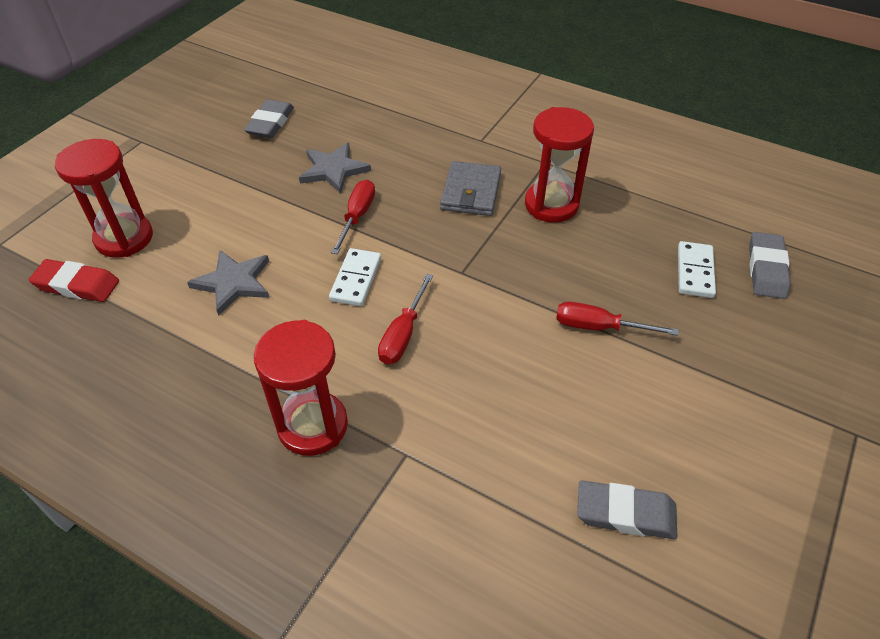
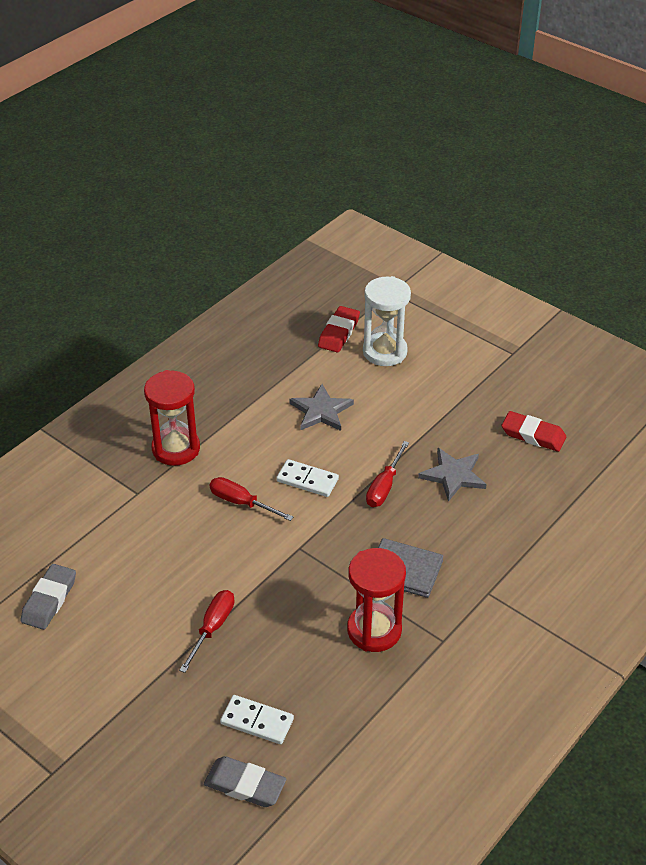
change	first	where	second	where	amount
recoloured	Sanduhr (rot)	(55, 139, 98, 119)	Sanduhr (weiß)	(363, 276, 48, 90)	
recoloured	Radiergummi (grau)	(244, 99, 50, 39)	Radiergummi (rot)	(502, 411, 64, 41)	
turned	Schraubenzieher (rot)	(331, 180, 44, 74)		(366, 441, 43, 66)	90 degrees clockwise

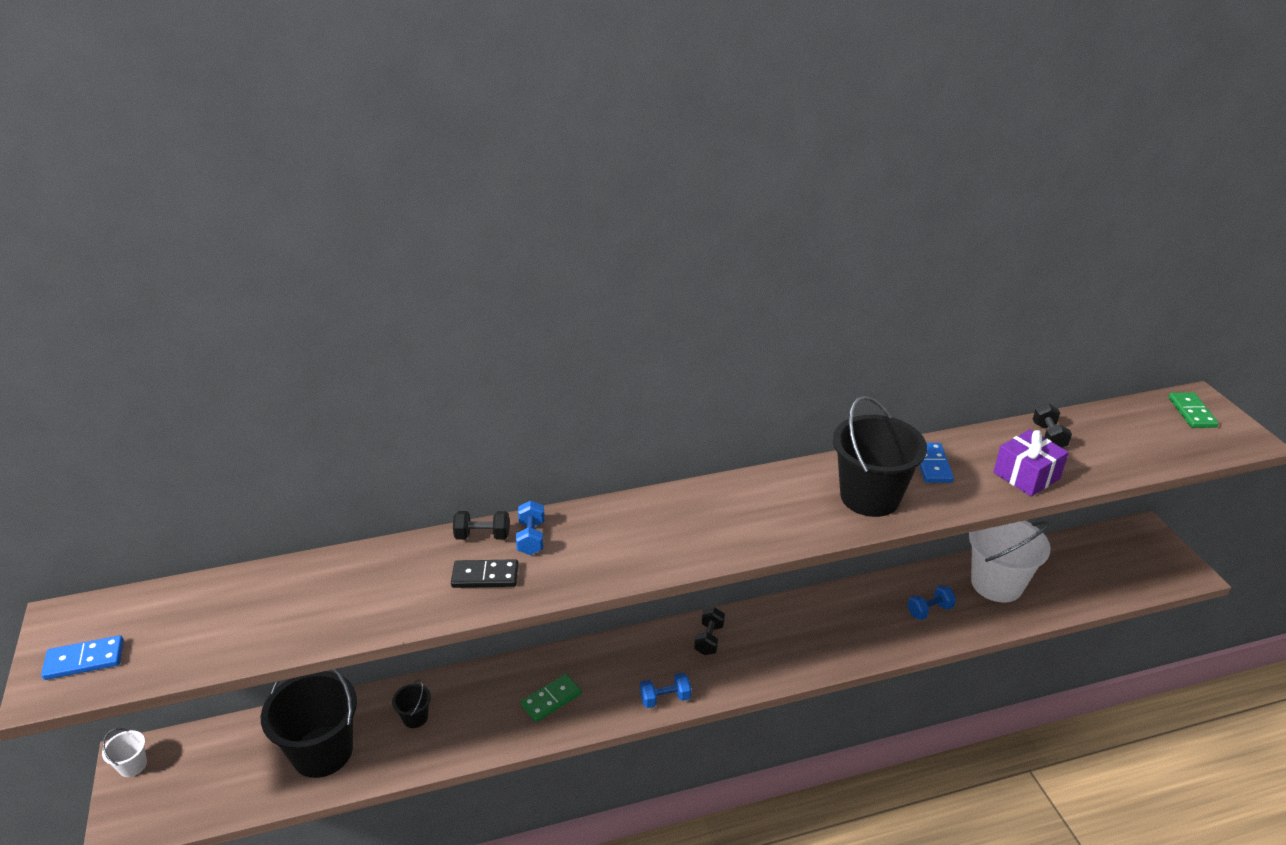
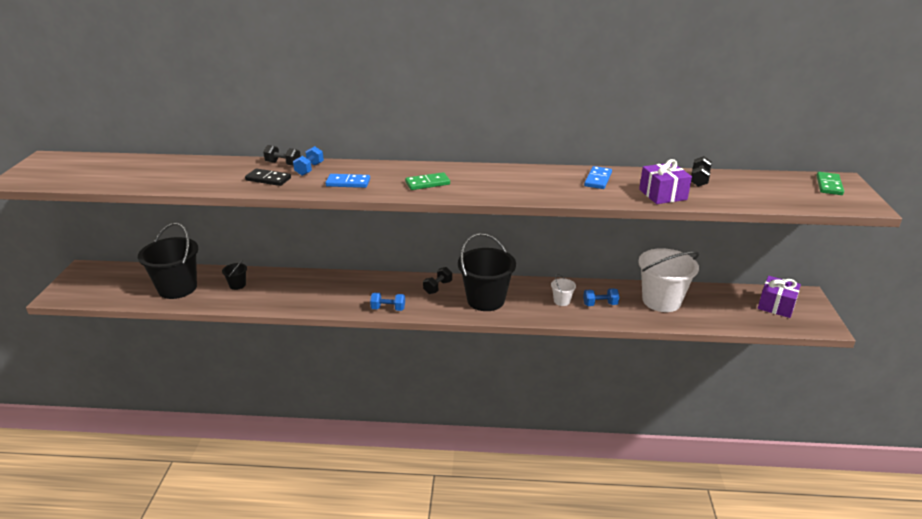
change	first	where	second	where	amount
moved	Dominostein (blau)	(41, 635, 83, 45)		(325, 174, 45, 14)	
moved	Eimer (weiß)	(102, 728, 45, 49)		(551, 273, 25, 33)	
moved	Dominostein (grün)	(521, 674, 61, 48)		(405, 172, 45, 18)	
moved	Eimer (schwarz)	(833, 396, 94, 121)		(458, 233, 58, 78)	
added			Geschenk (lila)	(758, 276, 43, 42)	

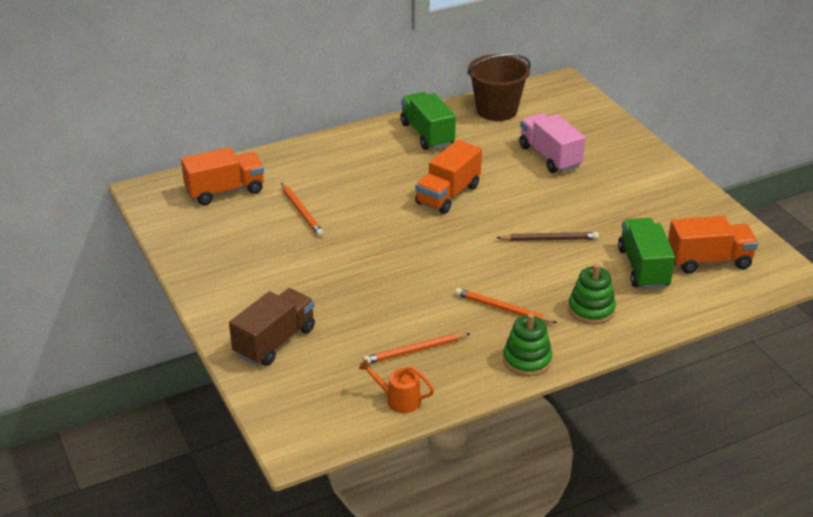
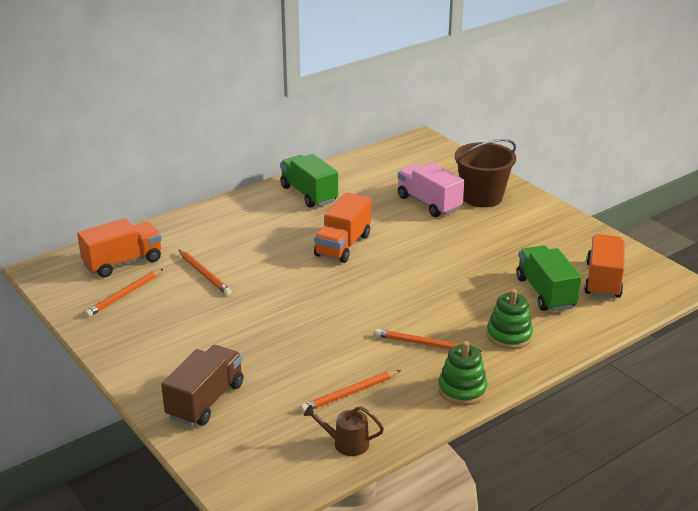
change	first	where	second	where	amount
recoloured	Gießkanne (orange)	(359, 359, 75, 54)	Gießkanne (braun)	(304, 405, 80, 51)	
moved	Eimer (braun)	(467, 54, 64, 67)		(455, 139, 61, 68)	
removed	Bleistift (braun)	(496, 232, 103, 9)			
turned	Lastwagen (orange)	(668, 216, 90, 58)		(584, 234, 41, 64)	60 degrees counterclockwise
added			Bleistift (orange)	(85, 269, 78, 48)	

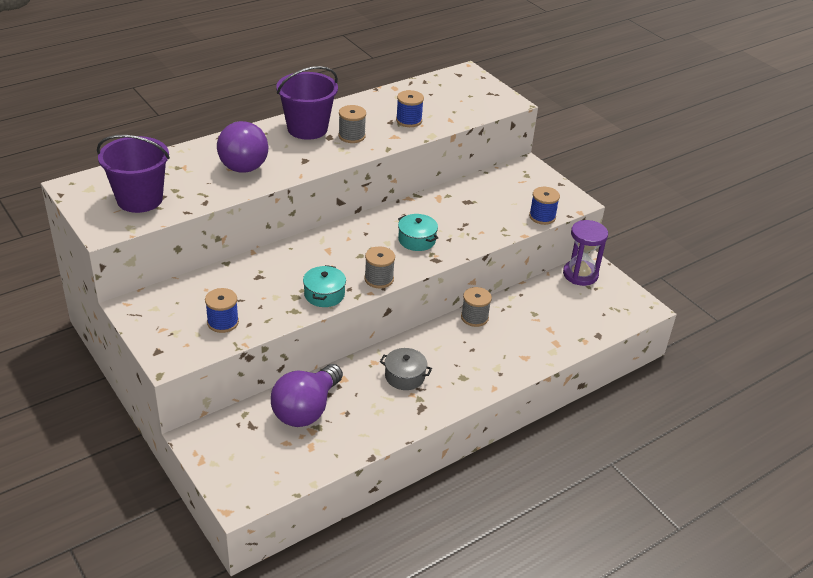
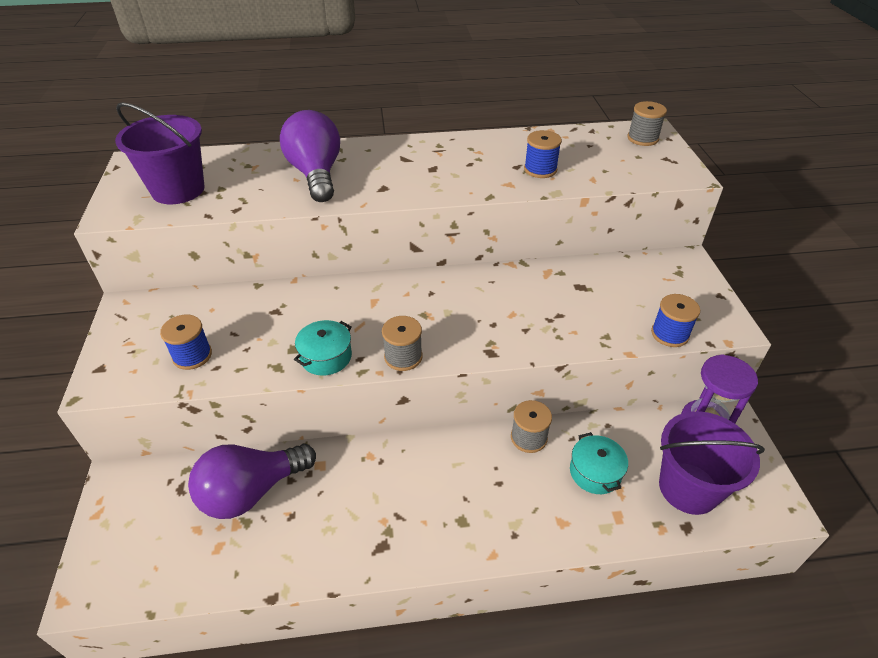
change	first	where	second	where	amount
turned	Glühbirne (lila)	(217, 121, 51, 52)		(280, 110, 60, 92)	150 degrees clockwise
moved	Eimer (lila)	(276, 66, 62, 74)		(659, 411, 106, 104)	
moved	Garnrolle (grau)	(338, 105, 28, 38)		(628, 101, 39, 45)	
removed	Kochtopf (grau)	(380, 348, 52, 42)			
moved	Kochtopf (türkis)	(398, 214, 40, 37)		(570, 432, 58, 62)	

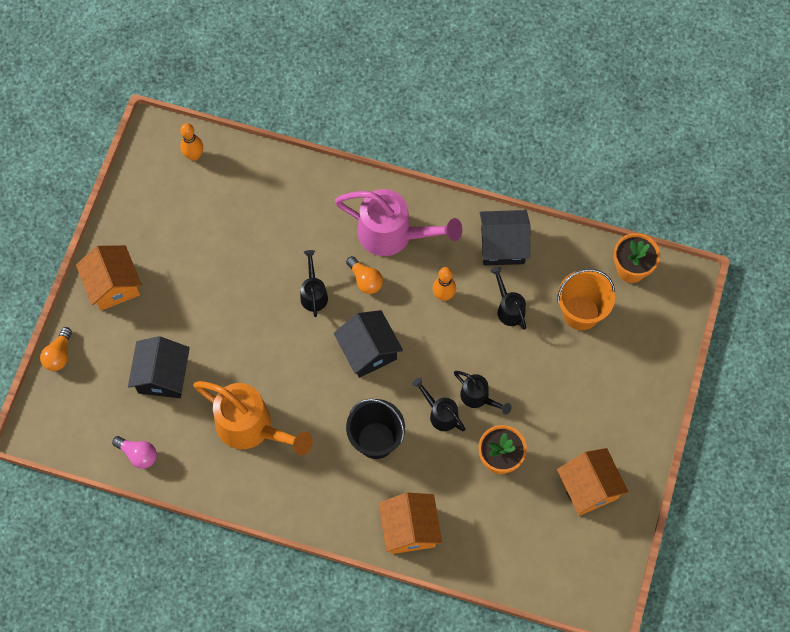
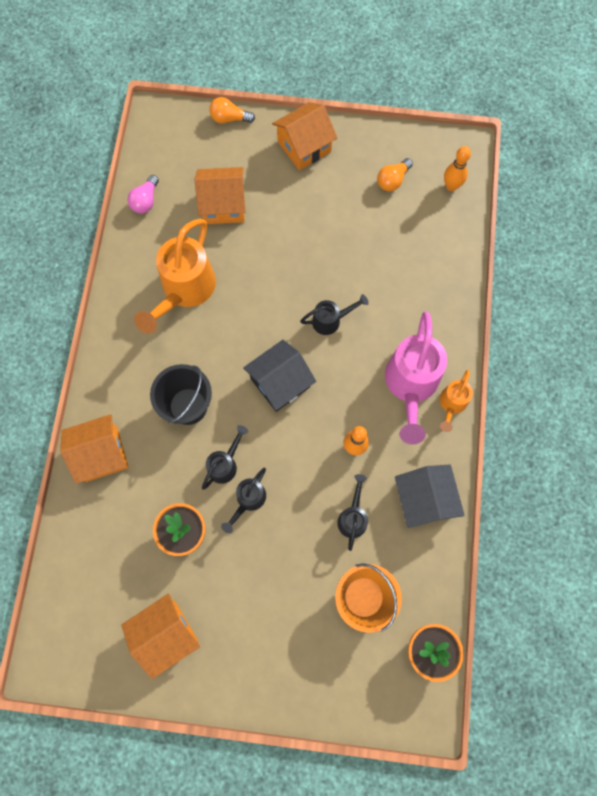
change	first	where	second	where	amount
recoloured	Haus (schwarz)	(128, 336, 62, 62)	Haus (orange)	(195, 167, 50, 57)	
moved	Glühbirne (orange)	(346, 256, 37, 38)		(377, 158, 36, 33)	
turned	Gießkanne (schwarz)	(490, 267, 36, 63)		(337, 474, 31, 77)	45 degrees counterclockwise
added			Gießkanne (orange)	(440, 370, 33, 62)	

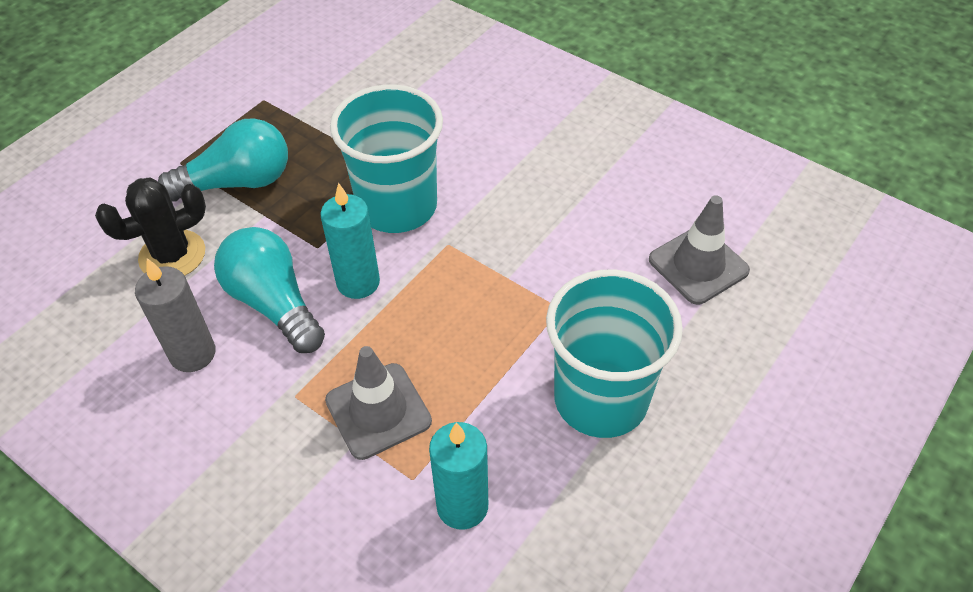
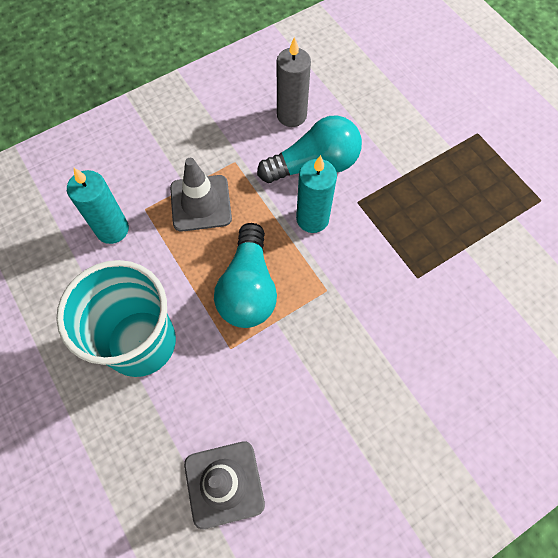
change	first	where	second	where	amount
removed	Kaktus (schwarz)	(95, 178, 111, 97)			
moved	Glühbirne (türkis)	(158, 118, 130, 83)		(214, 223, 63, 105)	
removed	Becher (türkis)	(330, 84, 113, 149)			

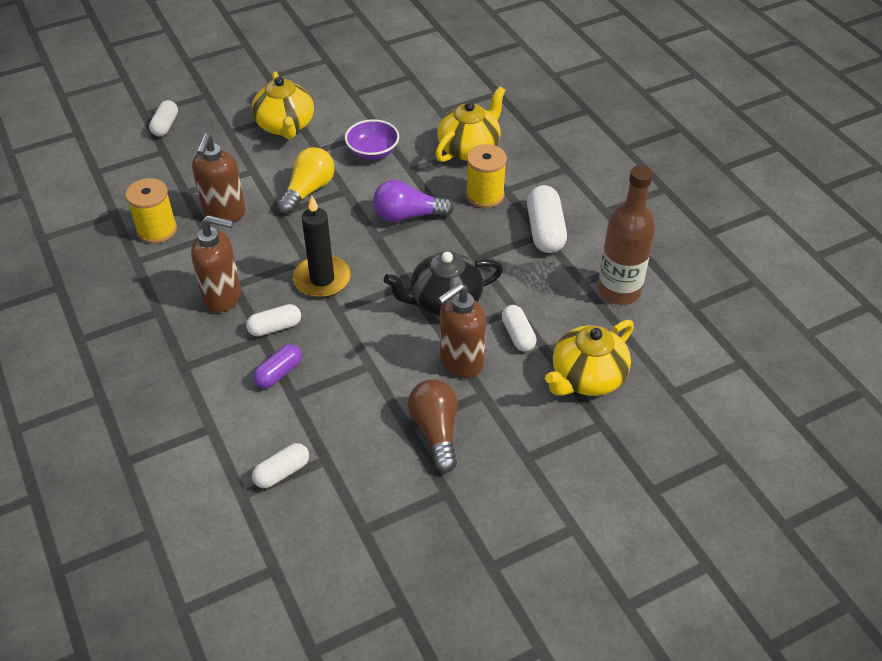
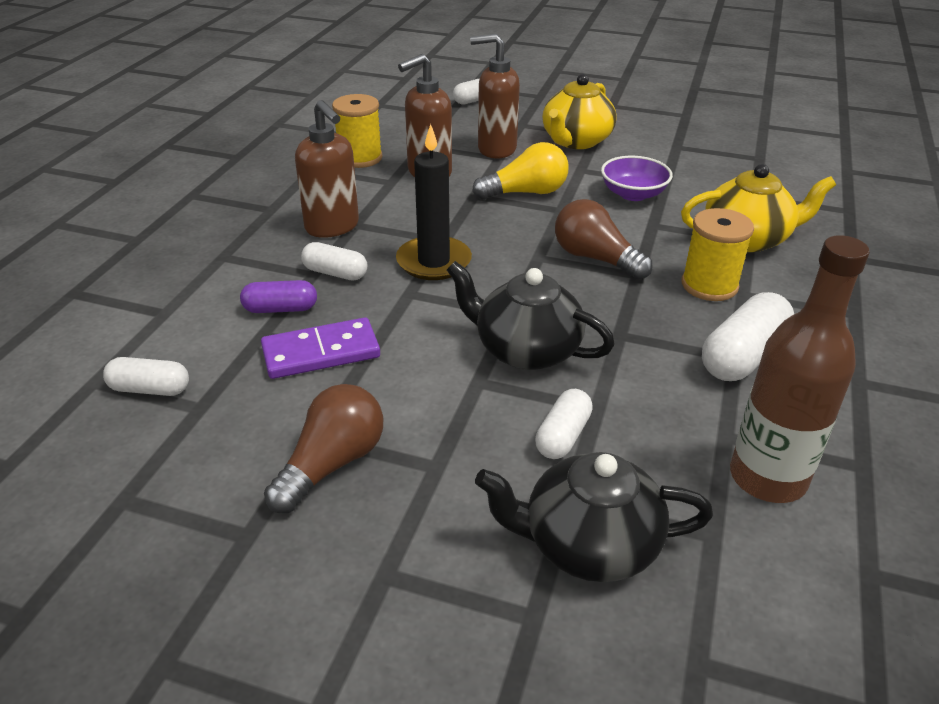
change	first	where	second	where	amount
recoloured	Glühbirne (lila)	(373, 180, 81, 42)	Glühbirne (braun)	(555, 199, 97, 81)	
moved	Seifenspender (braun)	(438, 283, 48, 95)		(470, 34, 50, 124)	
recoloured	Teekanne (gelb)	(545, 320, 89, 76)	Teekanne (schwarz)	(475, 452, 238, 130)	
added			Dominostein (lila)	(261, 317, 119, 62)	

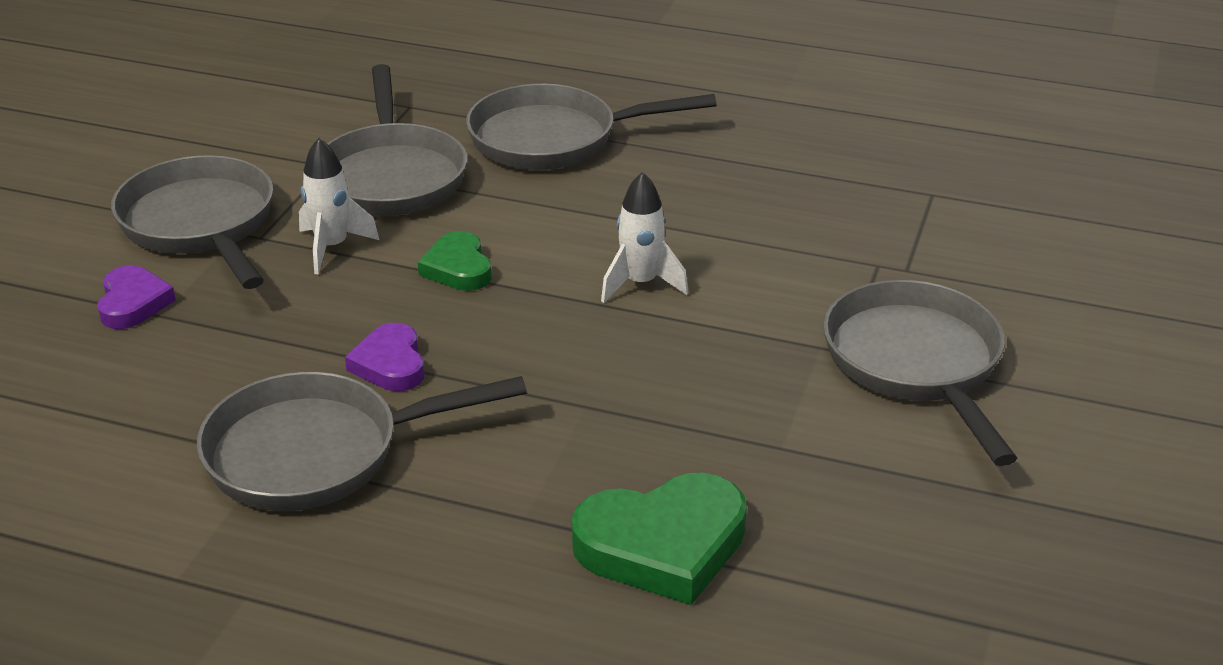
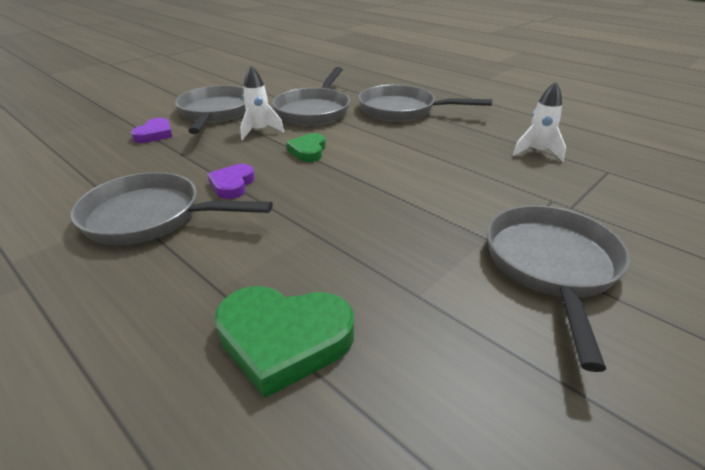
change	first	where	second	where	amount
moved	Rakete (weiß)	(601, 172, 87, 131)		(513, 82, 53, 80)	

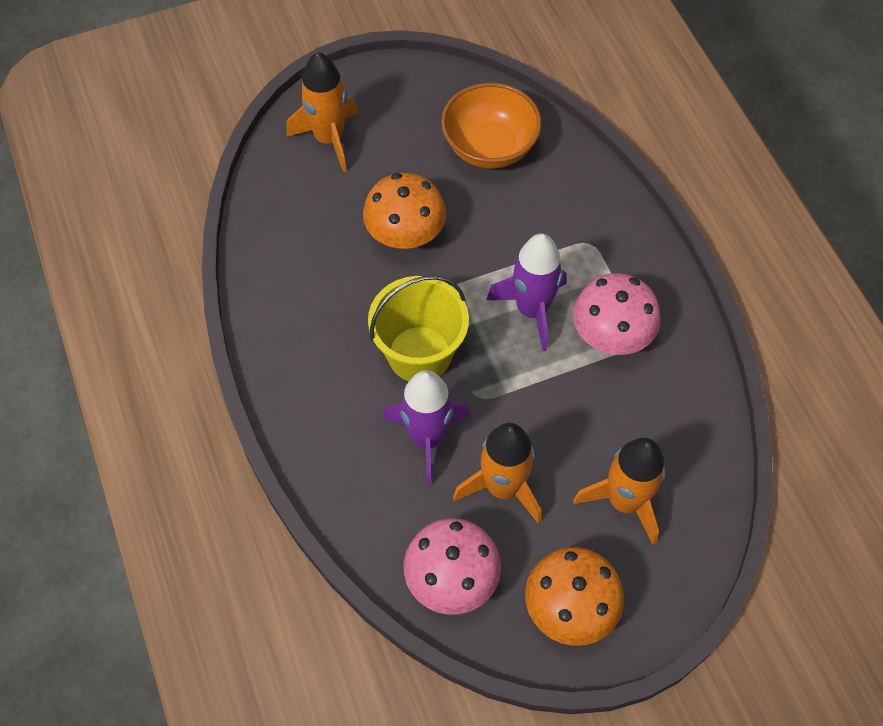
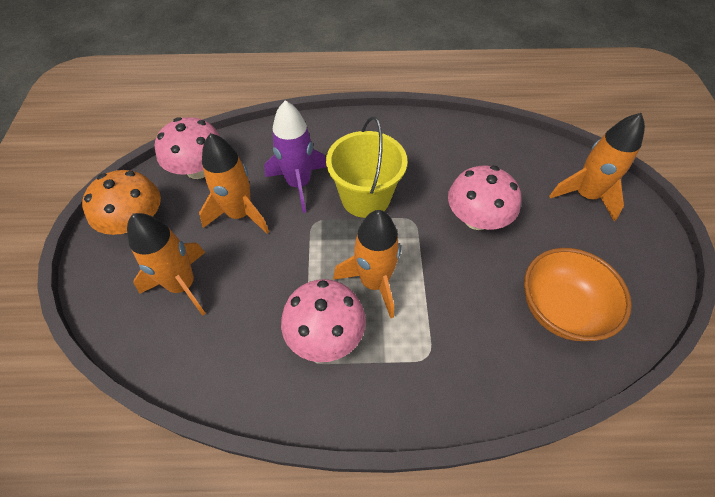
change	first	where	second	where	amount
recoloured	Pilz (orange)	(363, 173, 83, 76)	Pilz (rosa)	(448, 166, 73, 64)	
recoloured	Rakete (lila)	(486, 233, 81, 118)	Rakete (orange)	(333, 210, 68, 108)	

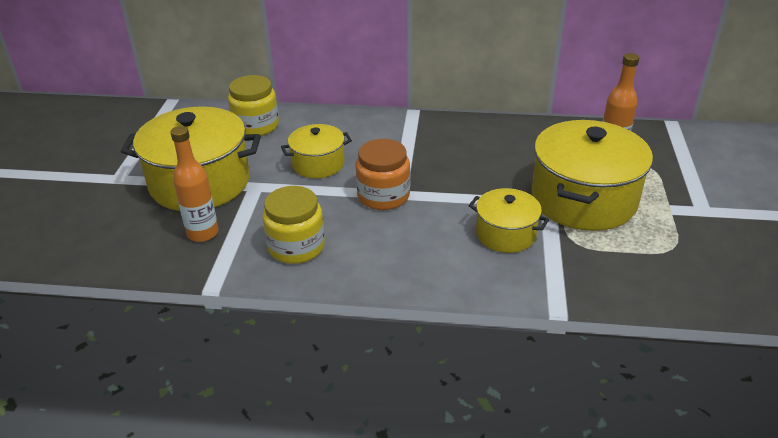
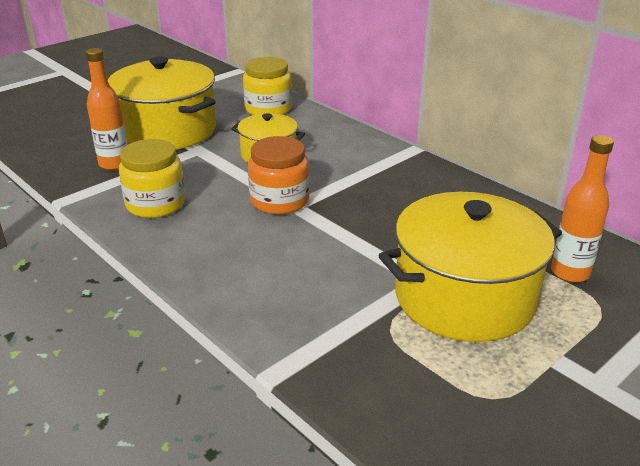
change	first	where	second	where	amount
removed	Kochtopf (gelb)	(469, 188, 80, 65)			

